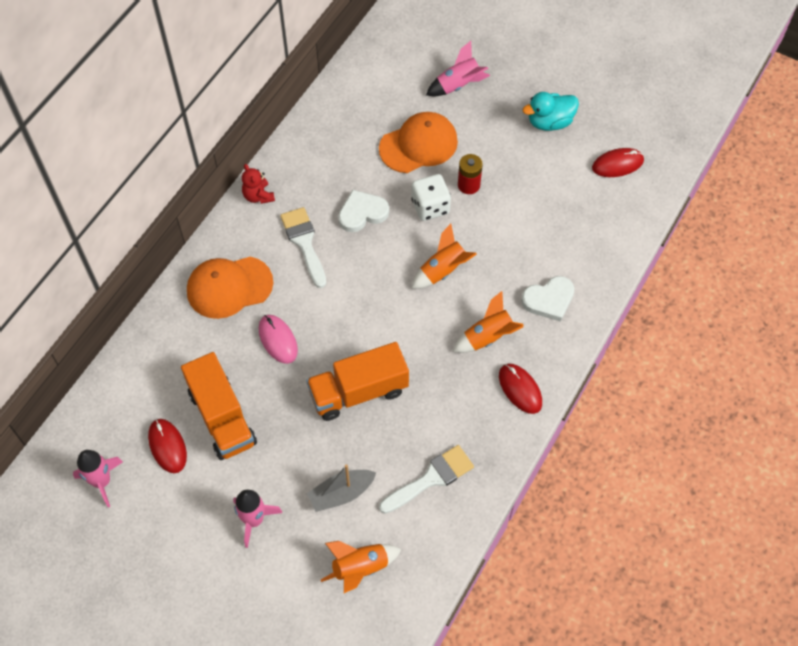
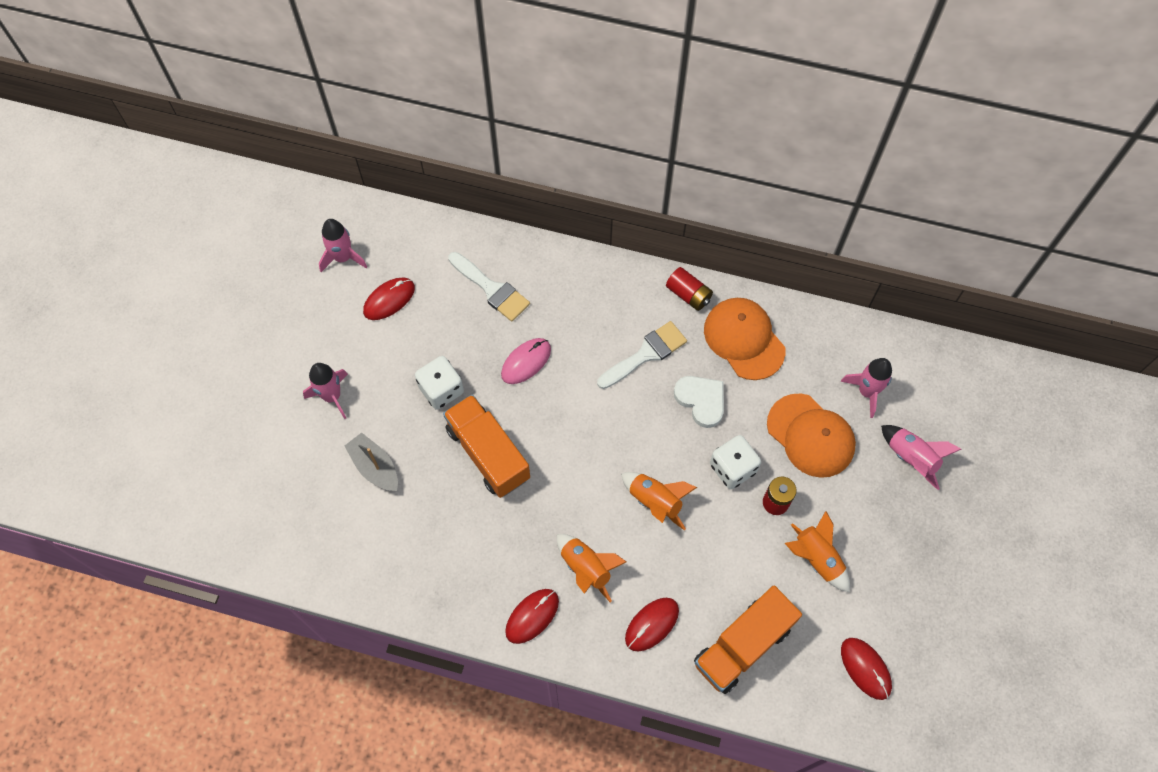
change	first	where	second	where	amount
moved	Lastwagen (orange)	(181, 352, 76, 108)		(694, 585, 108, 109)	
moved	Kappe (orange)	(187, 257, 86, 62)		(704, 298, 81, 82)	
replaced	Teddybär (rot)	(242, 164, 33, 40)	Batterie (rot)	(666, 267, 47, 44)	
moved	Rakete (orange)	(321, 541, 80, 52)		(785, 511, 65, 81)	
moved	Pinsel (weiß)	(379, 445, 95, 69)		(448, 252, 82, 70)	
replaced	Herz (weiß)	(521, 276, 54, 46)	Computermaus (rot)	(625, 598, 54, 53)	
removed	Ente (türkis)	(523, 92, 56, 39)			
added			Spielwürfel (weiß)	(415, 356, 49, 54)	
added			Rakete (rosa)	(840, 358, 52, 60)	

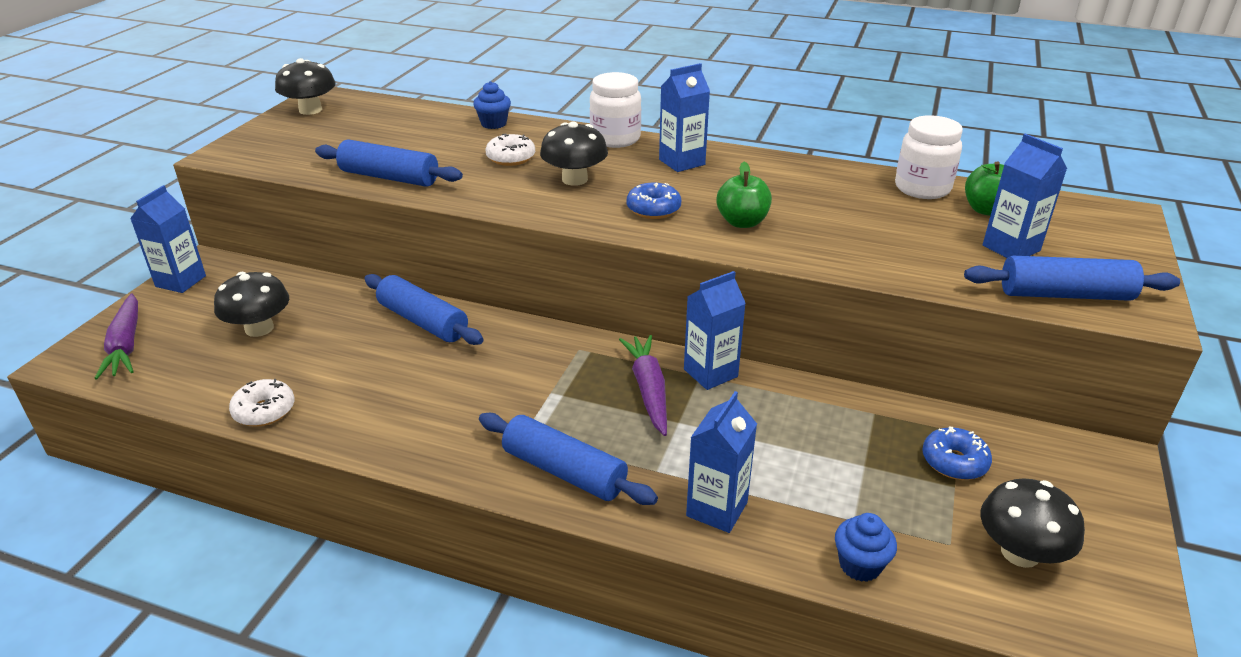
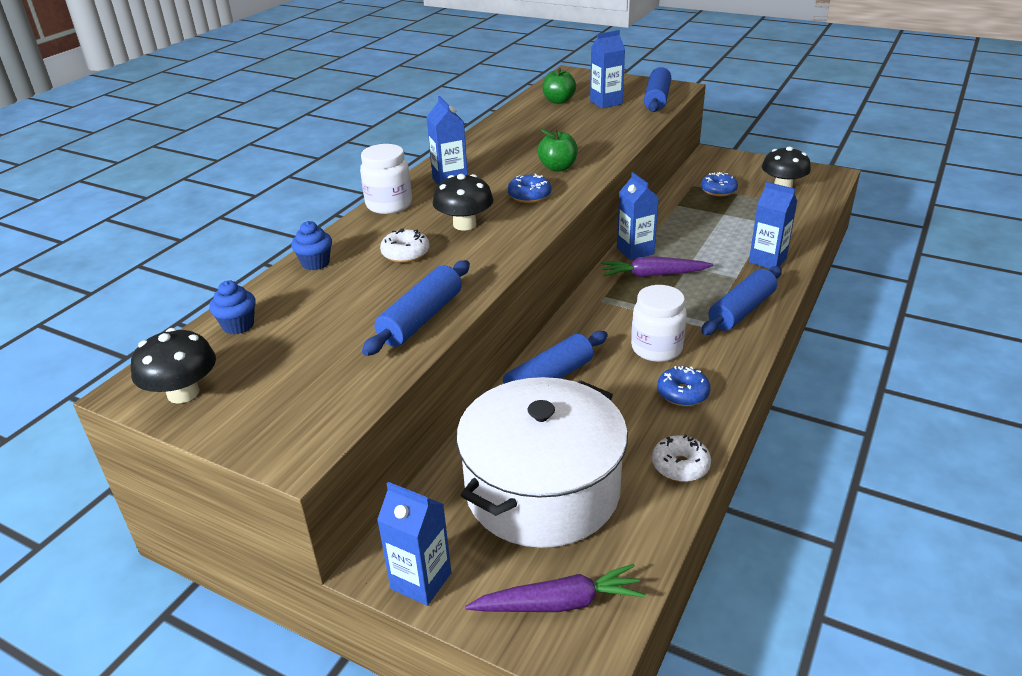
change	first	where	second	where	amount
replaced	Pilz (schwarz)	(214, 272, 75, 65)	Kochtopf (weiß)	(456, 377, 172, 171)	
moved	Muffin (blau)	(835, 513, 62, 69)		(209, 280, 47, 54)	
moved	Einmachglas (weiß)	(895, 115, 68, 84)		(631, 285, 56, 77)	
added			Donut (blau)	(657, 366, 54, 40)	

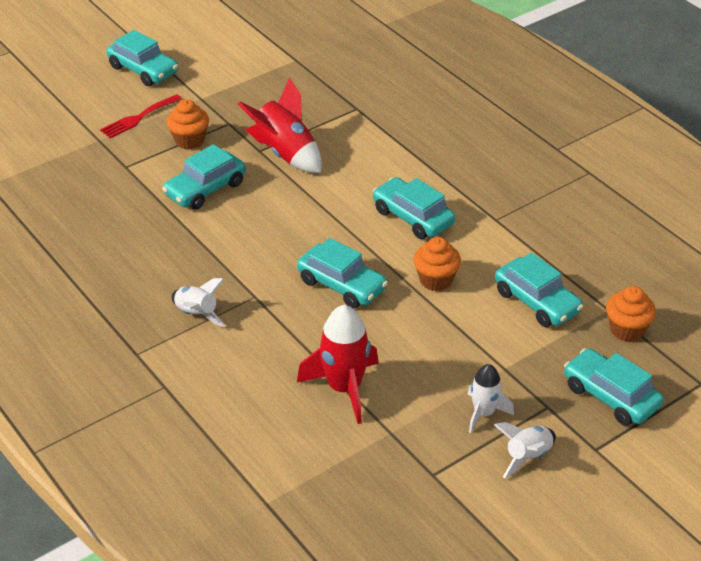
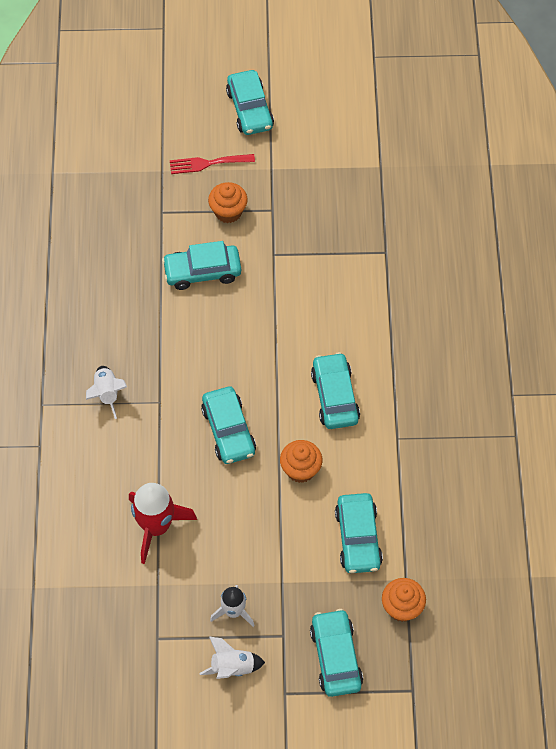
change	first	where	second	where	amount
removed	Rakete (rot)	(238, 78, 84, 95)			

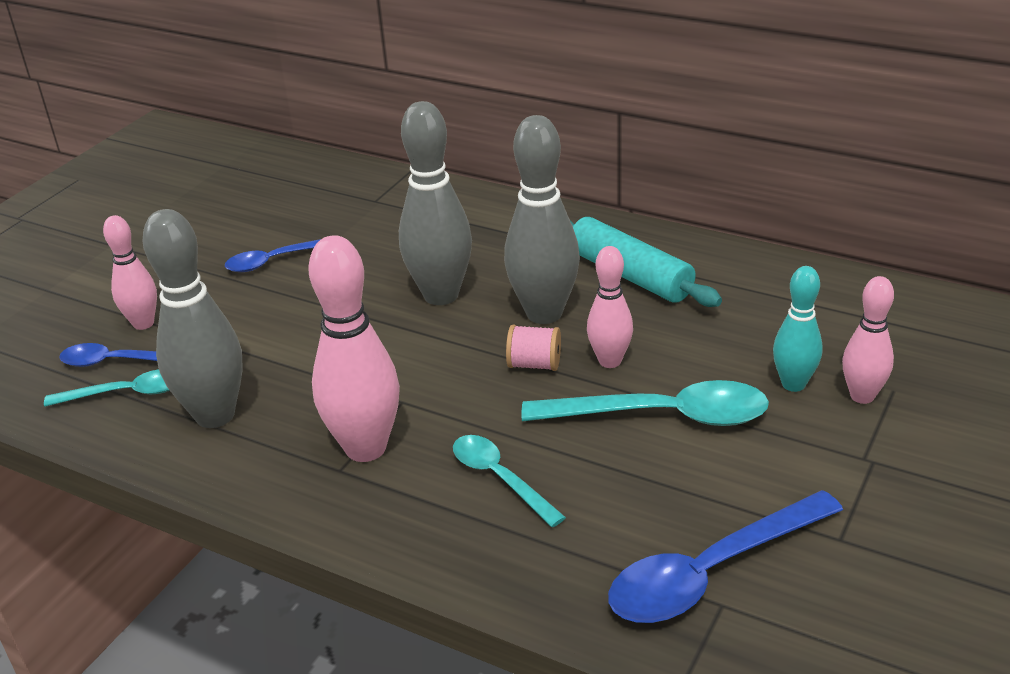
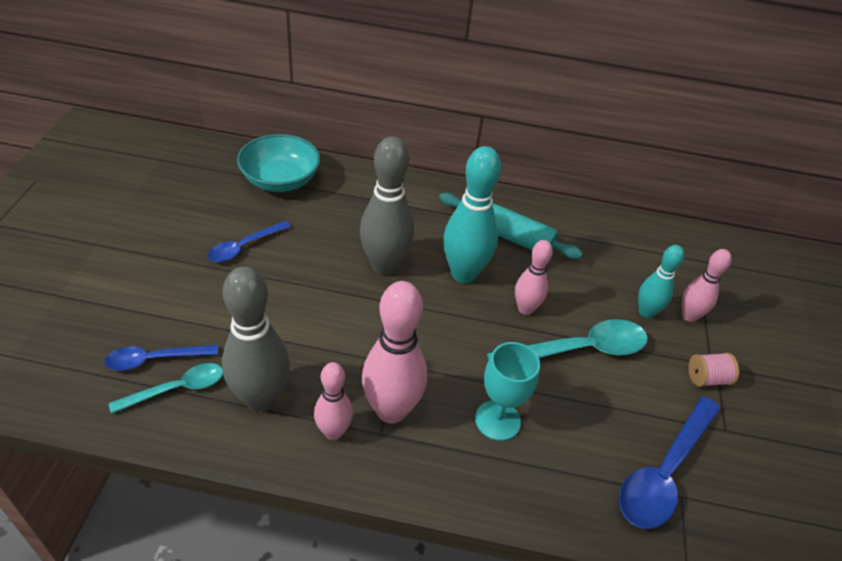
change	first	where	second	where	amount
moved	Bowlingkegel (rosa)	(103, 215, 54, 115)		(314, 362, 39, 78)	
replaced	Löffel (türkis)	(453, 435, 113, 92)	Kelch (türkis)	(475, 342, 65, 99)	
recoloured	Bowlingkegel (grau)	(504, 115, 76, 209)	Bowlingkegel (türkis)	(443, 146, 58, 137)	
moved	Garnrolle (rosa)	(506, 325, 55, 46)		(689, 353, 50, 34)	
added			Schüssel (türkis)	(237, 134, 83, 58)	

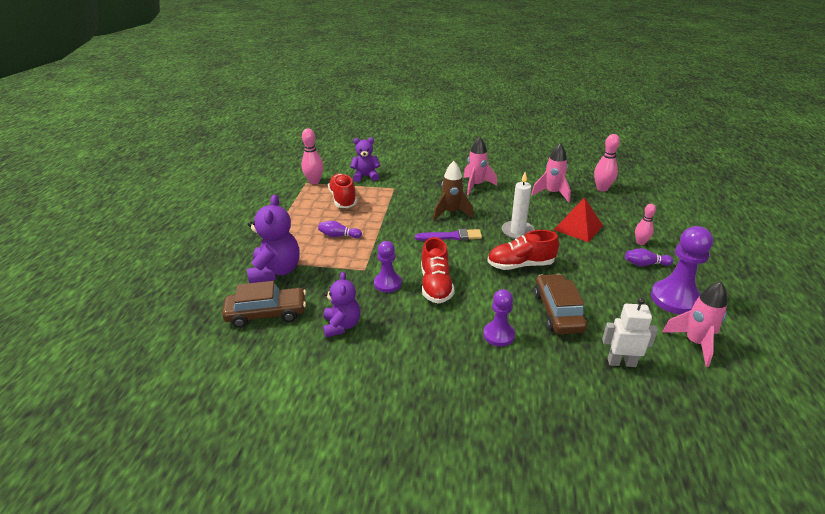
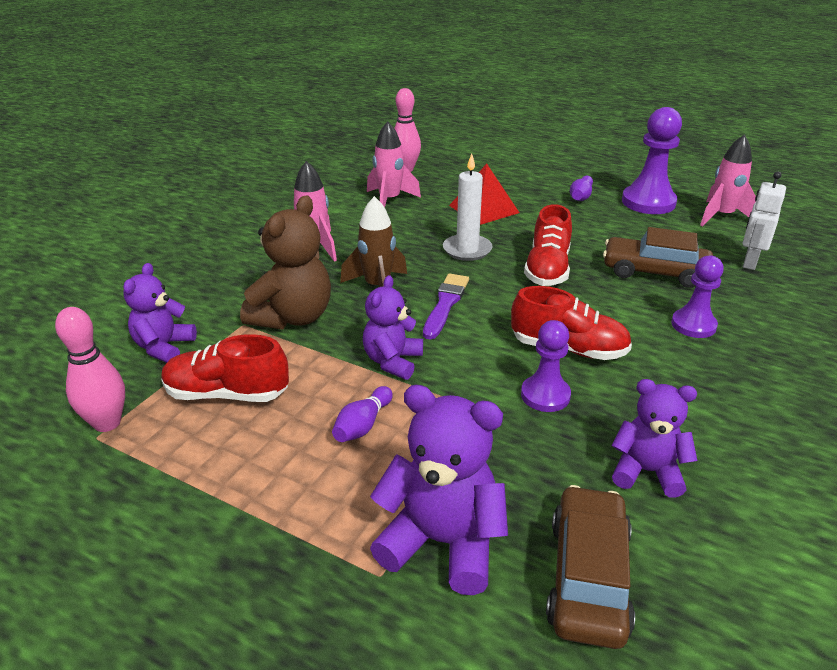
change	first	where	second	where	amount
removed	Bowlingkegel (rosa)	(635, 204, 21, 41)			
added			Teddybär (braun)	(240, 195, 91, 134)	
added			Teddybär (lila)	(363, 275, 60, 105)	

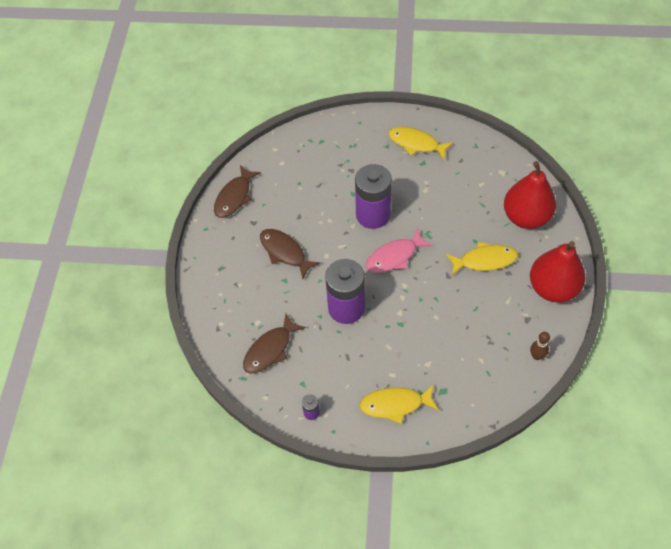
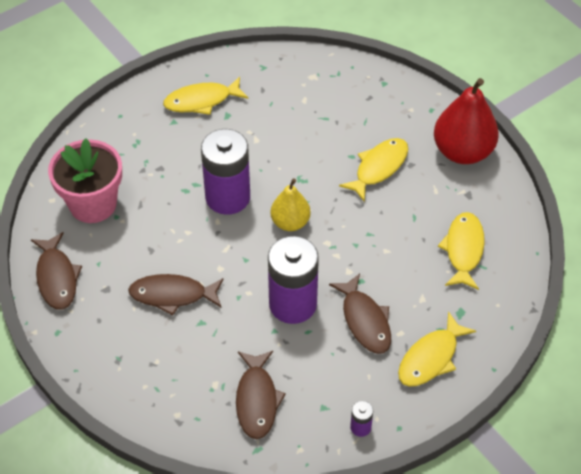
change	first	where	second	where	amount
replaced	Fisch (rosa)	(366, 228, 66, 45)	Birne (gelb)	(270, 178, 41, 53)	
removed	Birne (rot)	(504, 161, 52, 68)			
removed	Bowlingkegel (braun)	(530, 332, 20, 28)			
added			Blumentopf (rosa)	(48, 138, 74, 85)	
added			Fisch (braun)	(329, 273, 62, 81)	
added			Fisch (gelb)	(438, 212, 47, 78)	

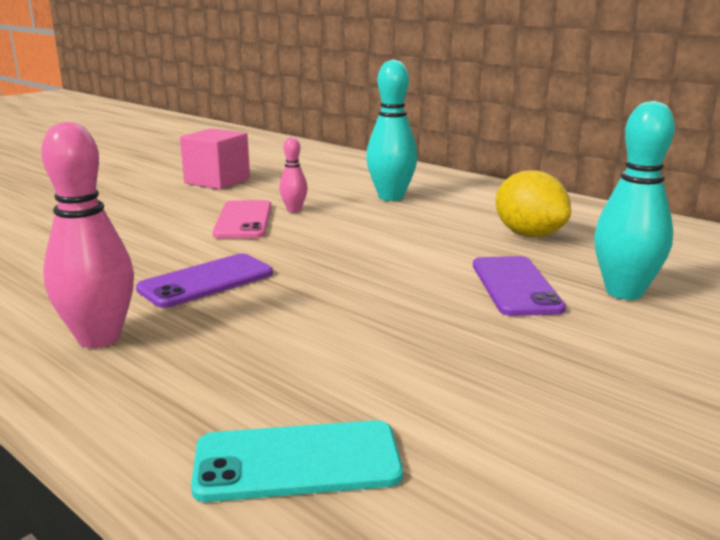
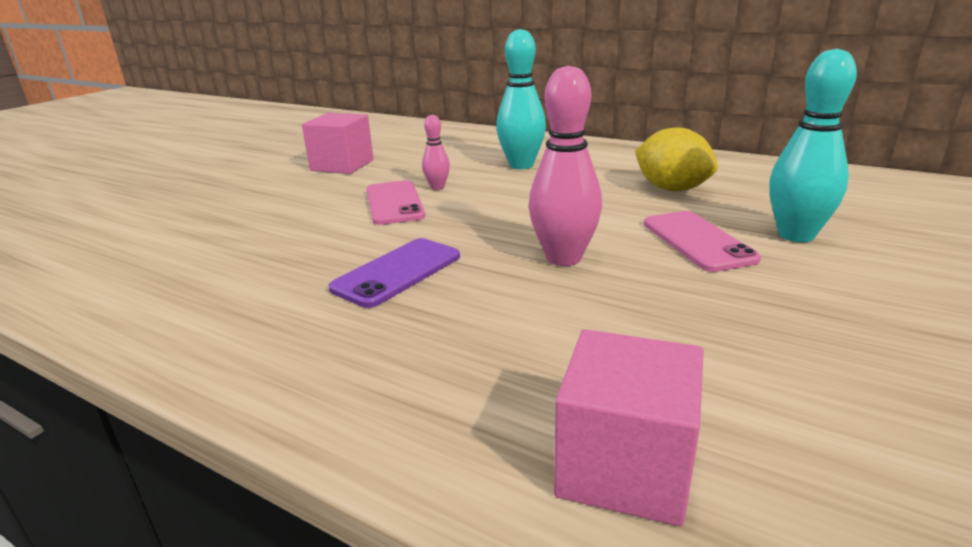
change	first	where	second	where	amount
moved	Bowlingkegel (rosa)	(41, 122, 93, 226)		(529, 66, 73, 200)	
replaced	Handy (türkis)	(191, 420, 212, 82)	Kubus (rosa)	(554, 329, 150, 197)	
recoloured	Handy (lila)	(473, 256, 93, 60)	Handy (rosa)	(644, 211, 117, 61)	

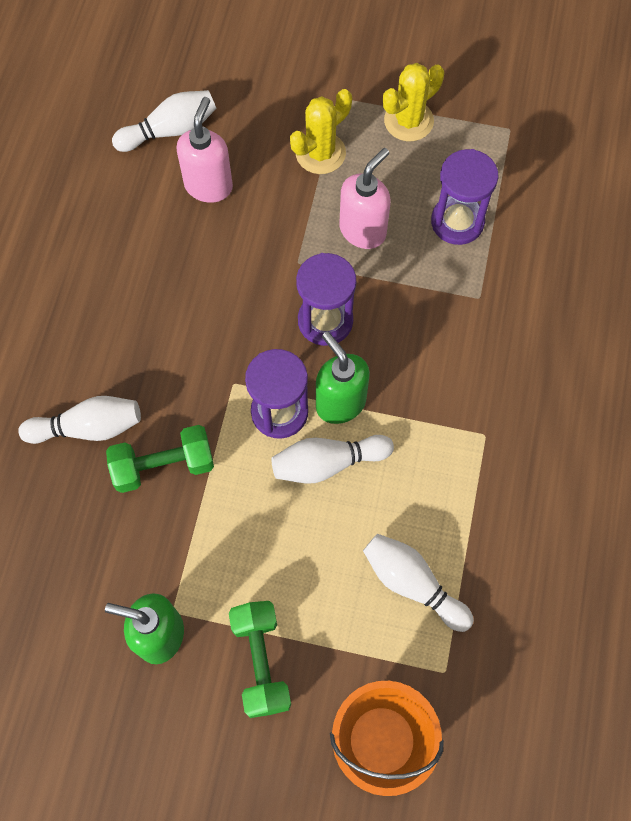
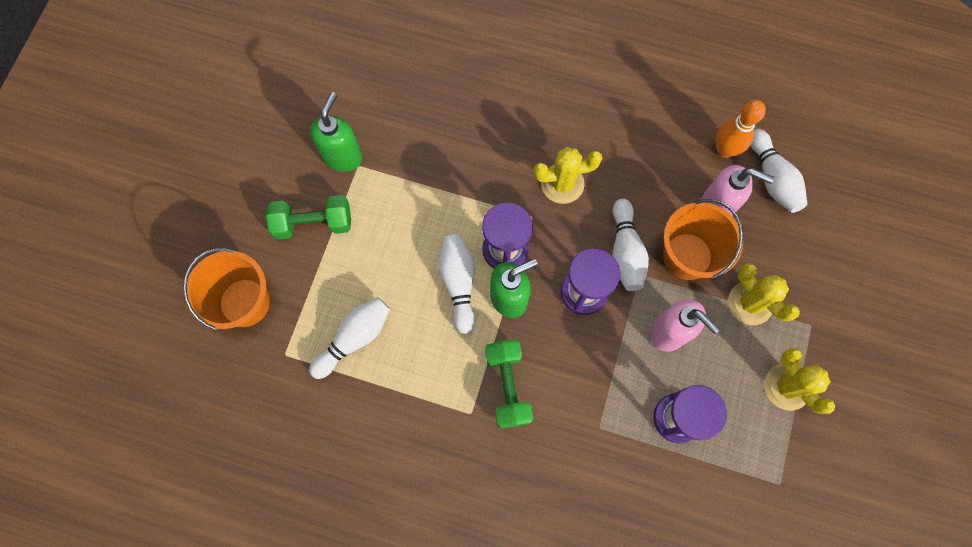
change	first	where	second	where	amount
moved	Bowlingkegel (weiß)	(18, 396, 123, 48)		(612, 198, 37, 93)	
moved	Hantel (grün)	(106, 425, 108, 68)		(485, 340, 48, 89)	
added			Kaktus (gelb)	(534, 147, 68, 57)	
added			Eimer (orange)	(663, 199, 80, 81)	
added			Bowlingkegel (orange)	(716, 100, 50, 58)	

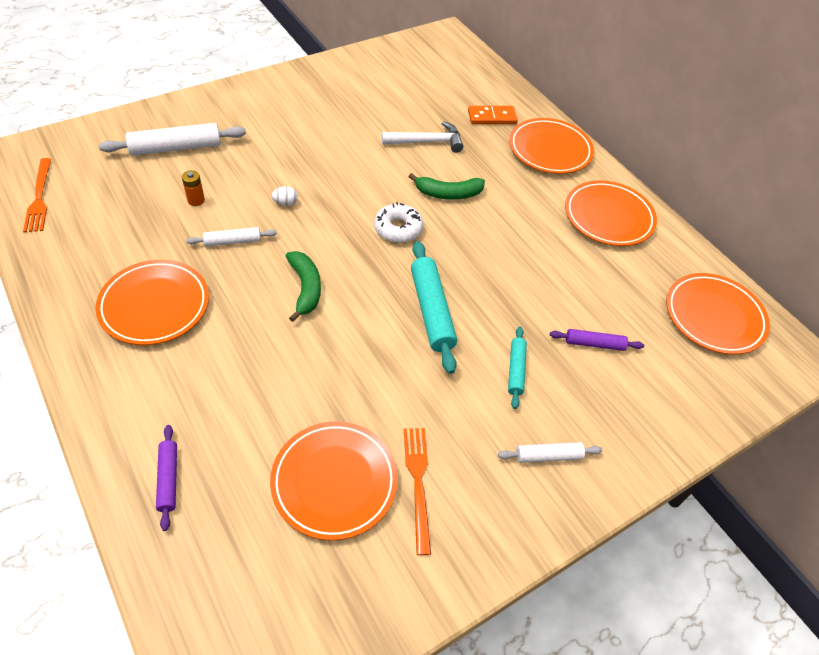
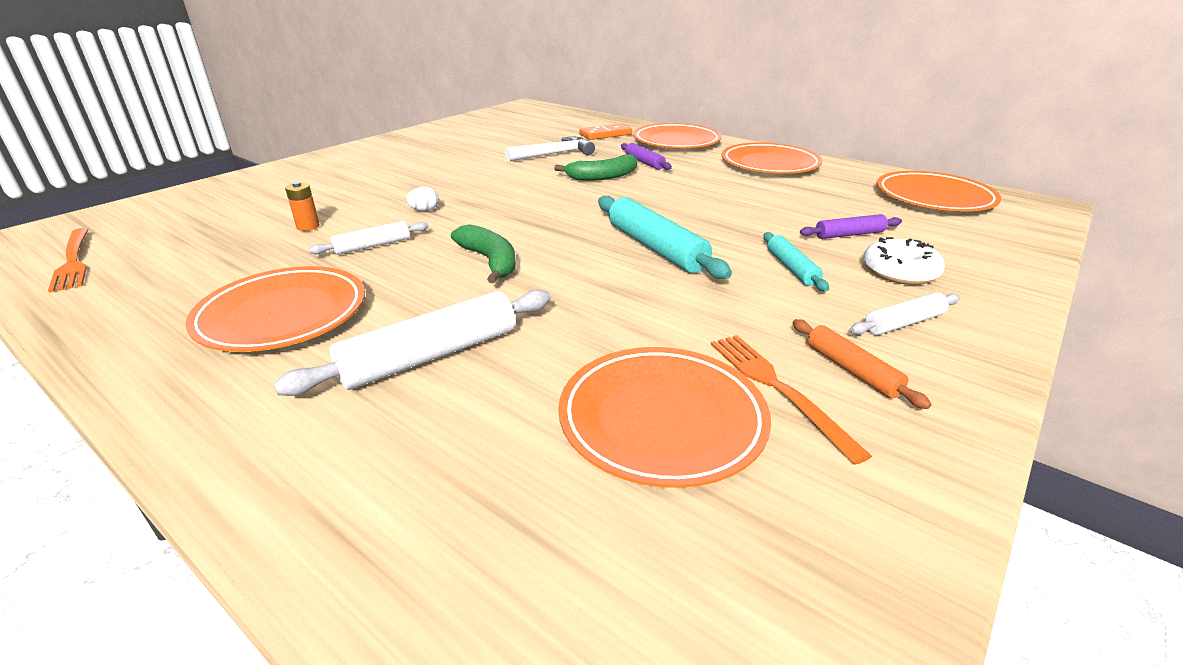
change	first	where	second	where	amount
moved	Nudelholz (weiß)	(99, 123, 147, 33)		(274, 289, 277, 107)	
moved	Nudelholz (lila)	(156, 425, 21, 106)		(621, 143, 51, 27)	
moved	Donut (weiß)	(374, 202, 49, 41)		(863, 237, 82, 48)	
added			Nudelholz (orange)	(793, 319, 139, 90)	

